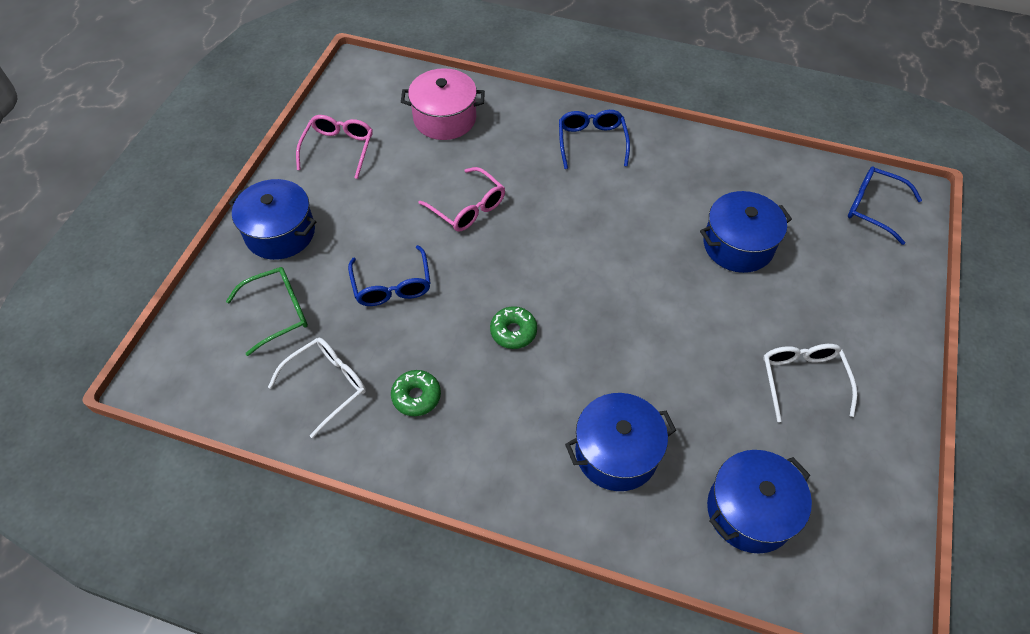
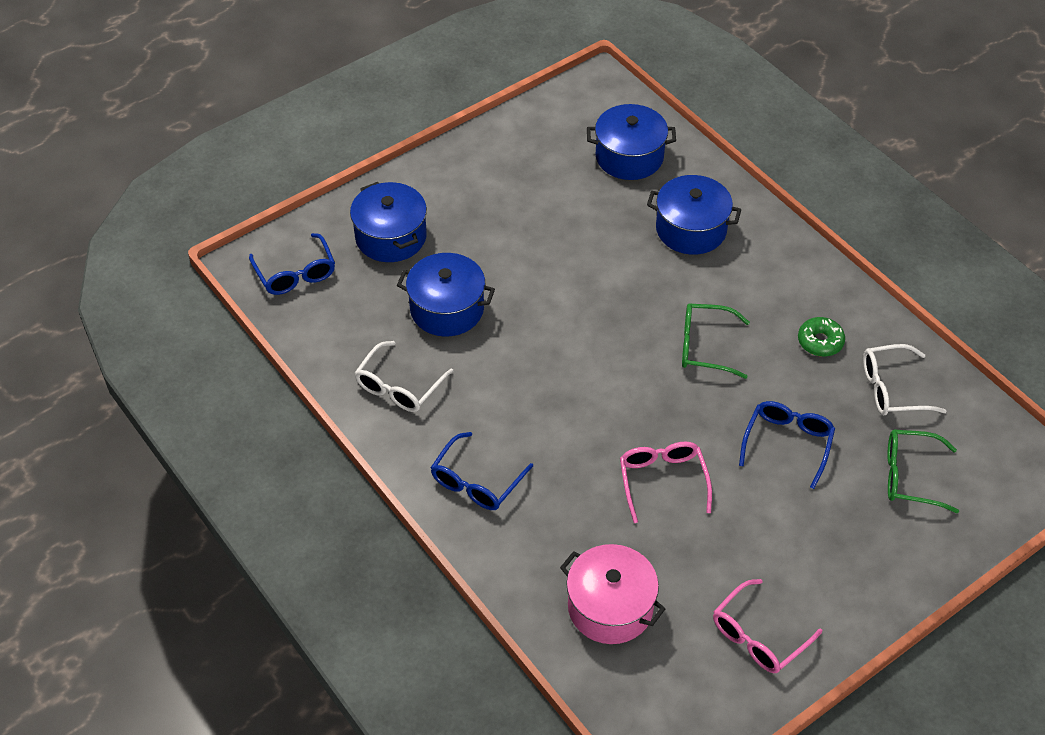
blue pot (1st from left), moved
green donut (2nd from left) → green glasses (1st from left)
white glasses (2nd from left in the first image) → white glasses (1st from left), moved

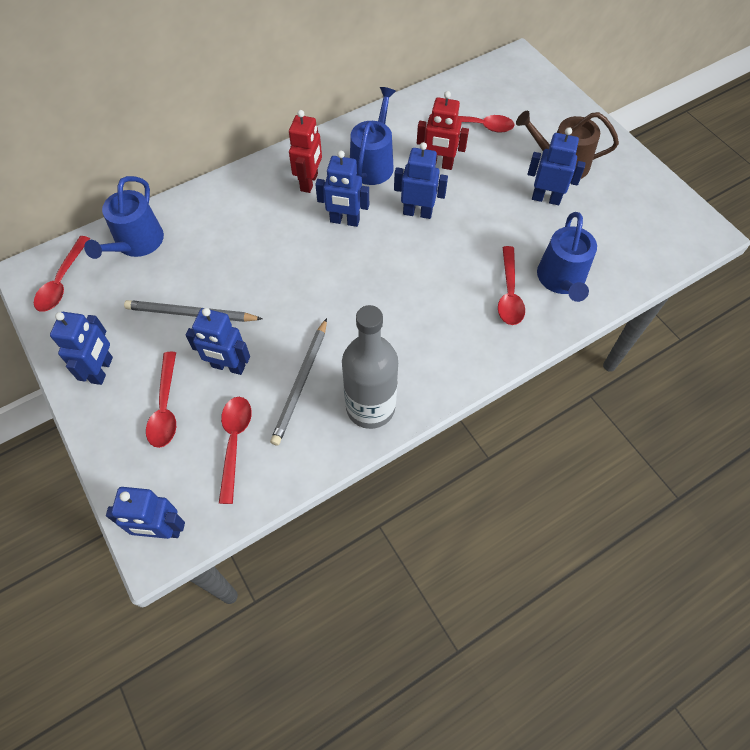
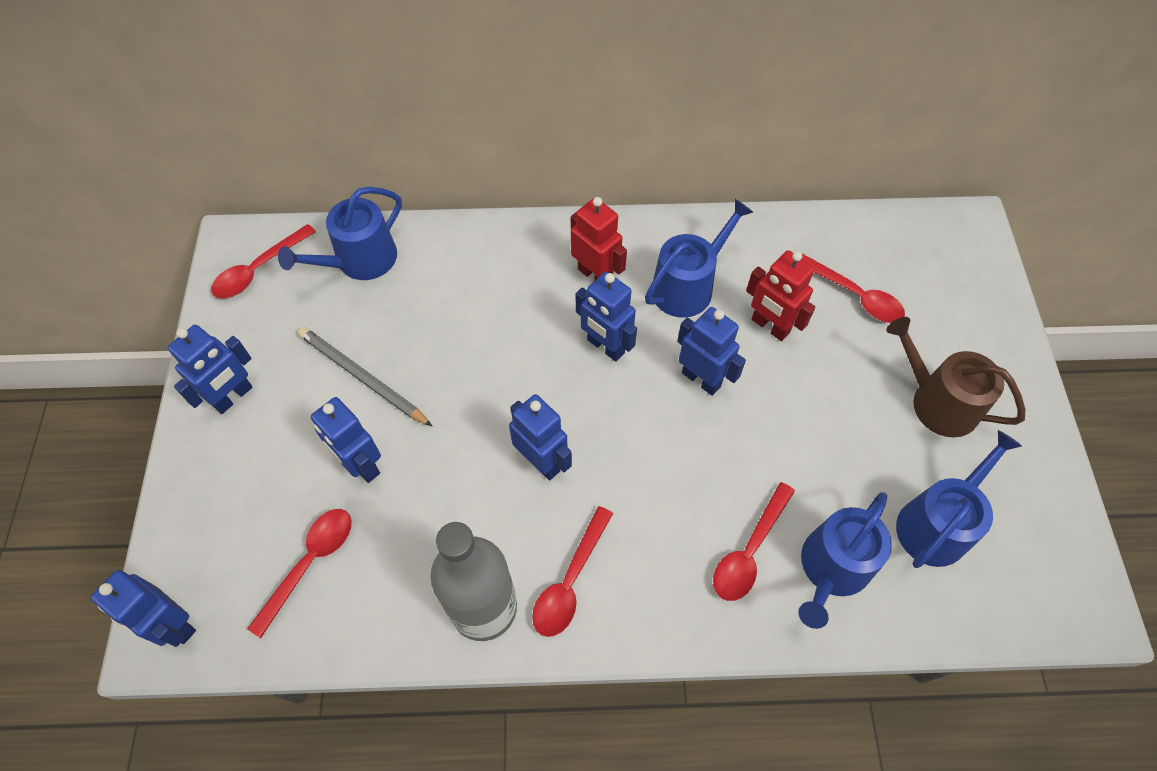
red robot (1st from left), 90 degrees counterclockwise
blue robot (6th from left in the first image) → blue robot (4th from left), moved
grey pencil (2nd from left) → -
red spoon (2nd from left in the first image) → red spoon (3rd from left), moved
- → blue watering can (4th from left)

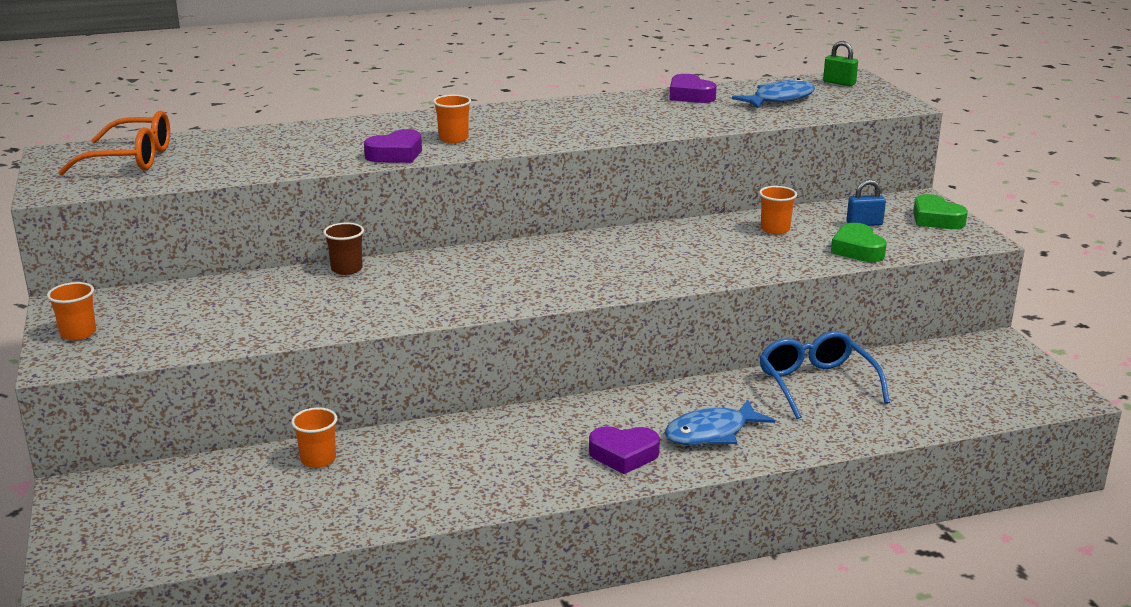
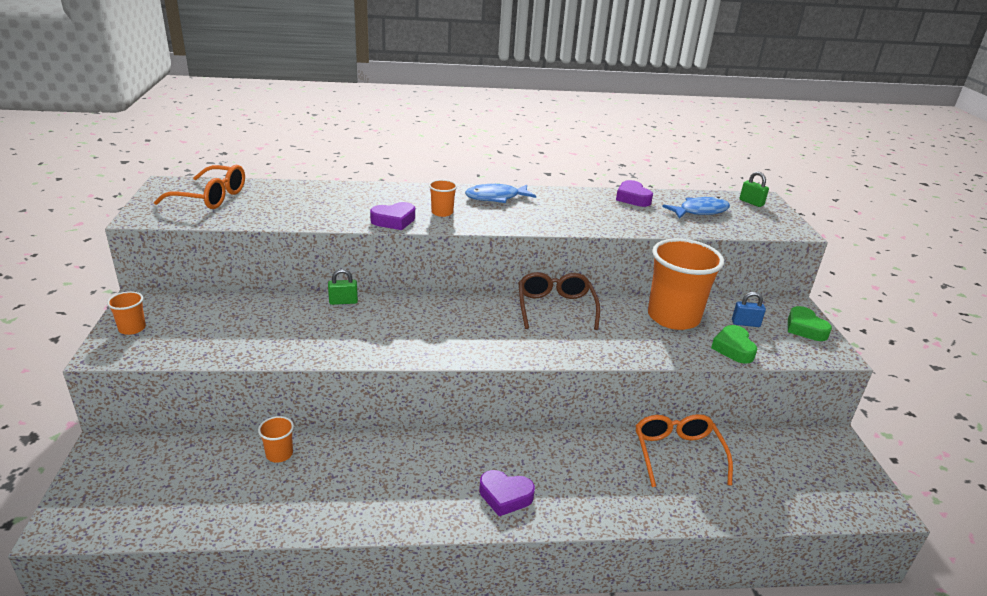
orange cup (4th from left), x2.34
brown cup → green padlock (1st from left)
blue glasses → orange glasses (2nd from left)
blue fish (1st from left), moved
- → brown glasses

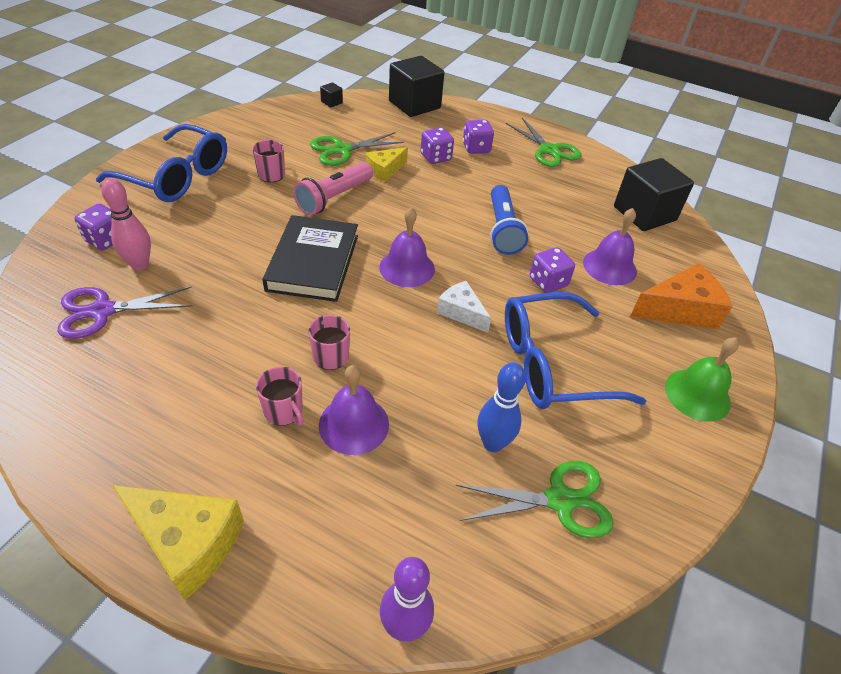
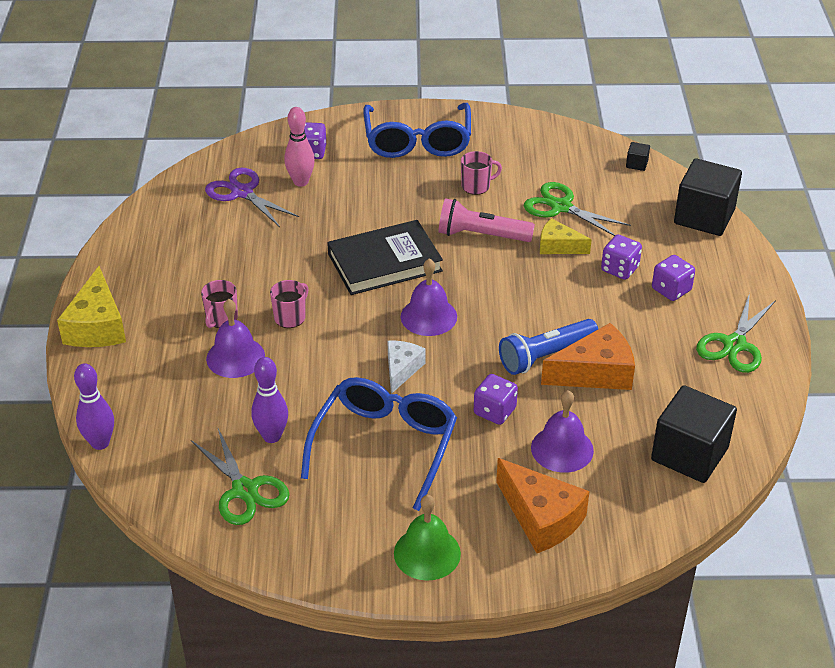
blue glasses (2nd from left in the first image) → blue glasses (1st from left), 60 degrees clockwise
blue bowling pin → purple bowling pin (2nd from left)
- → orange cheese (2nd from left)

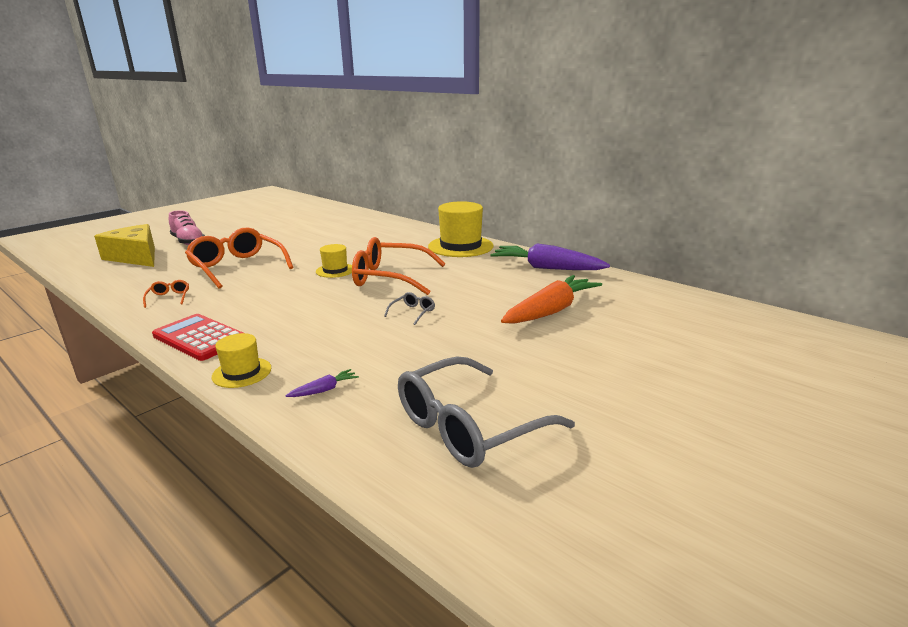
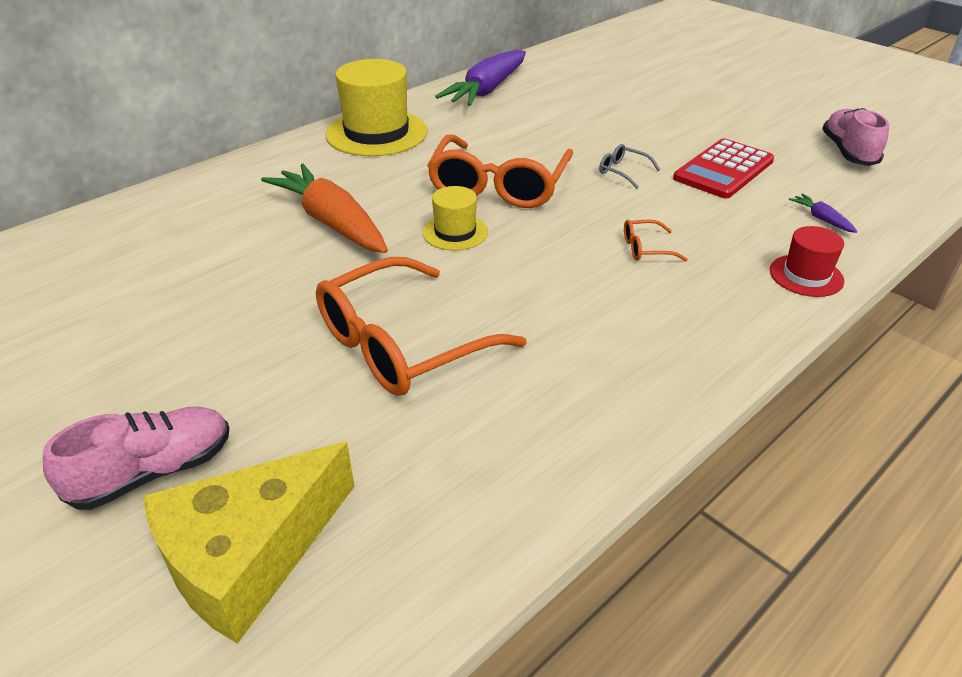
orange carrot, moved
orange glasses (1st from left in the first image) → orange glasses (3rd from left), moved
red calculator, moved
yellow hat (1st from left) → red hat
grey glasses (2nd from left) → pink shoe (2nd from left)

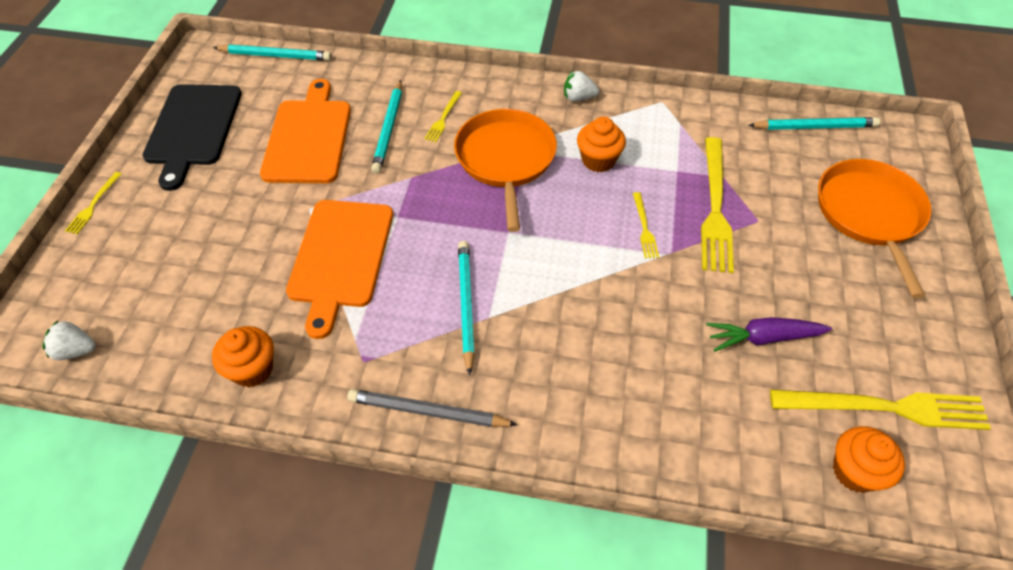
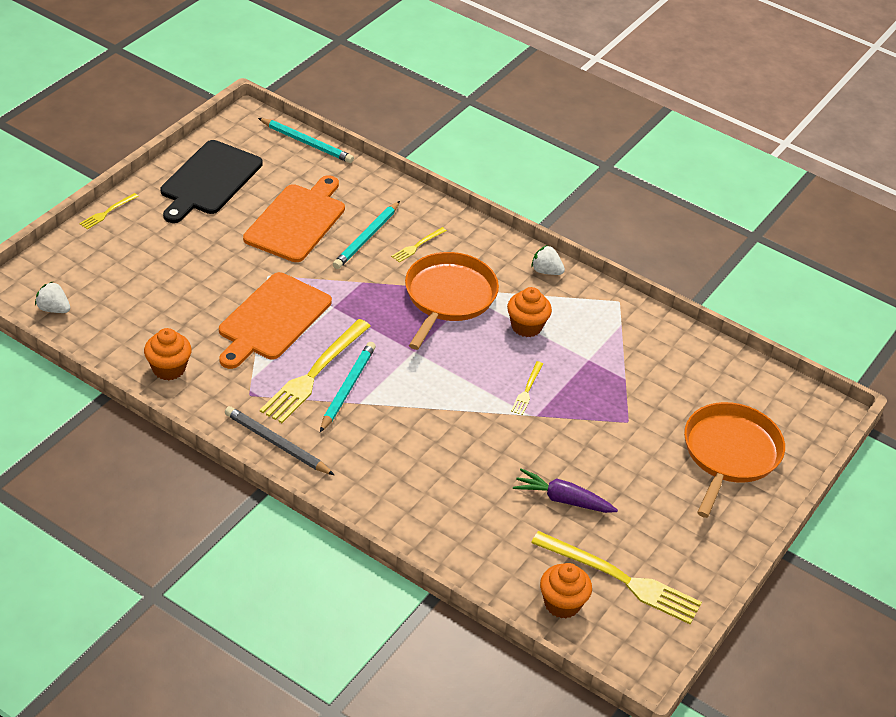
turquoise pencil (4th from left) → -
yellow fork (4th from left in the first image) → yellow fork (2nd from left), moved

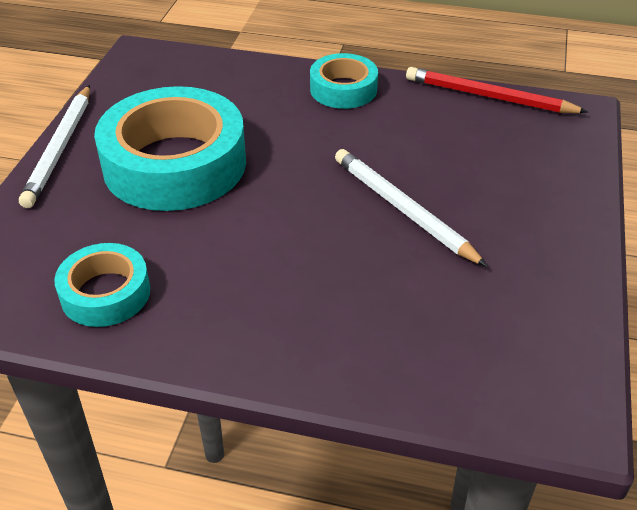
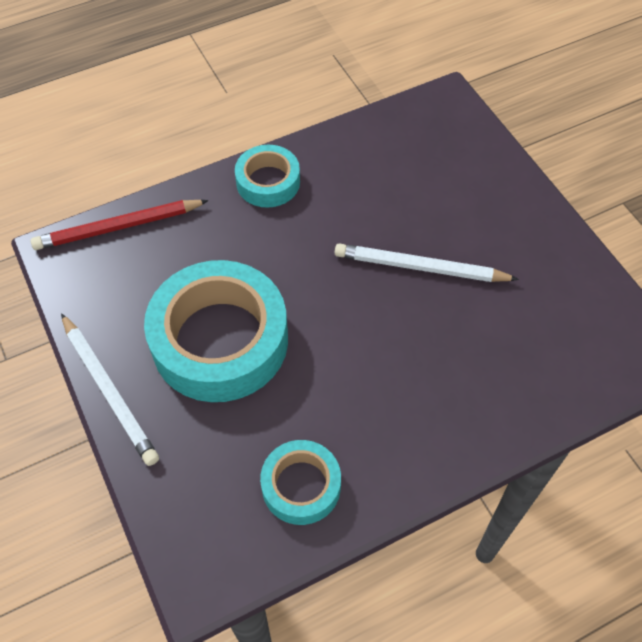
red pencil, moved

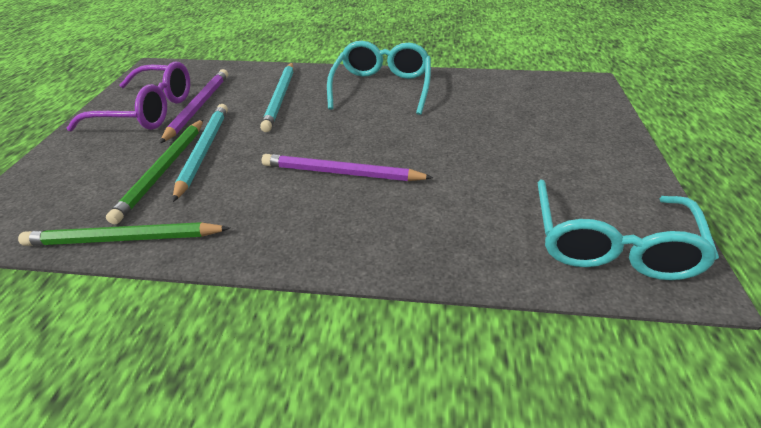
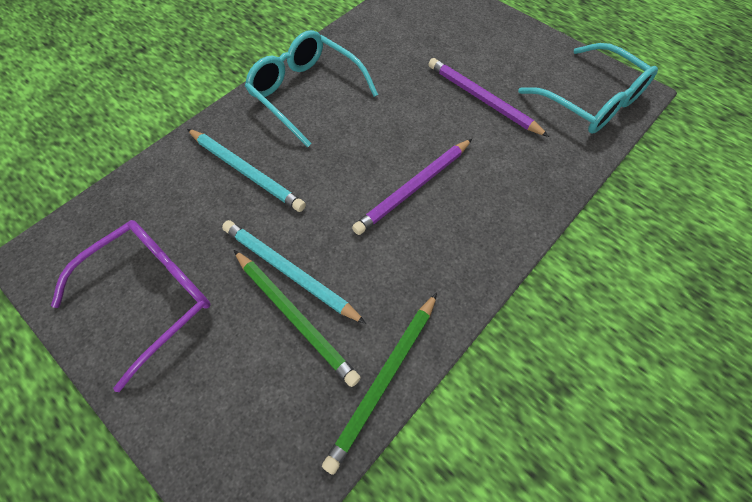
purple pencil (1st from left in the first image) → purple pencil (2nd from left), moved

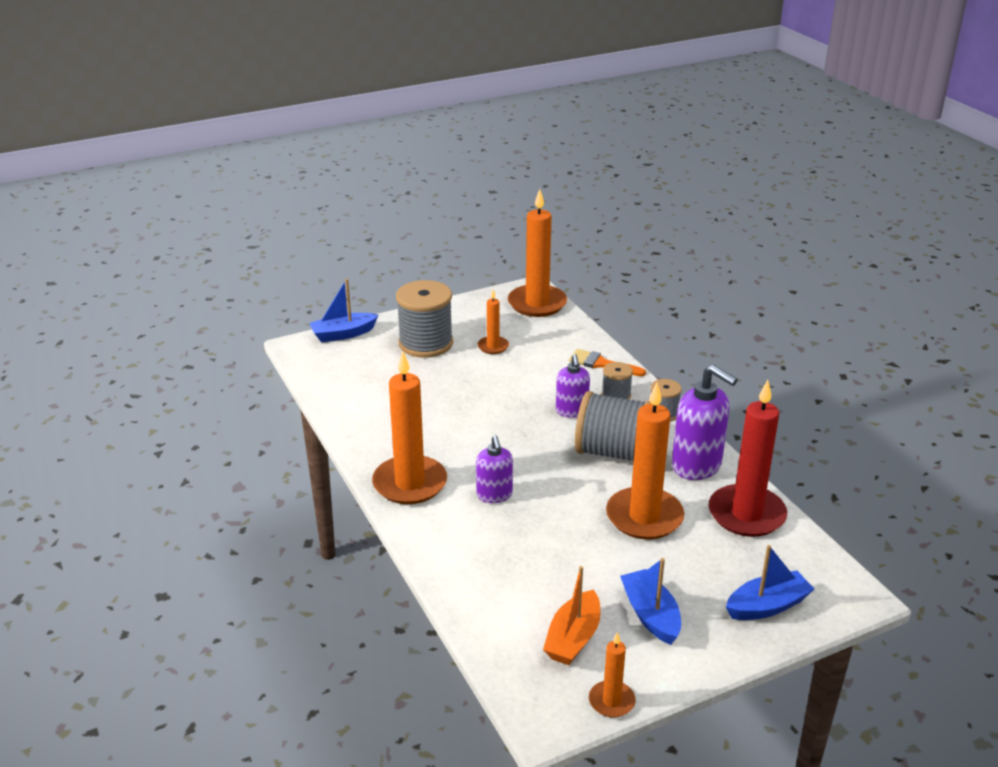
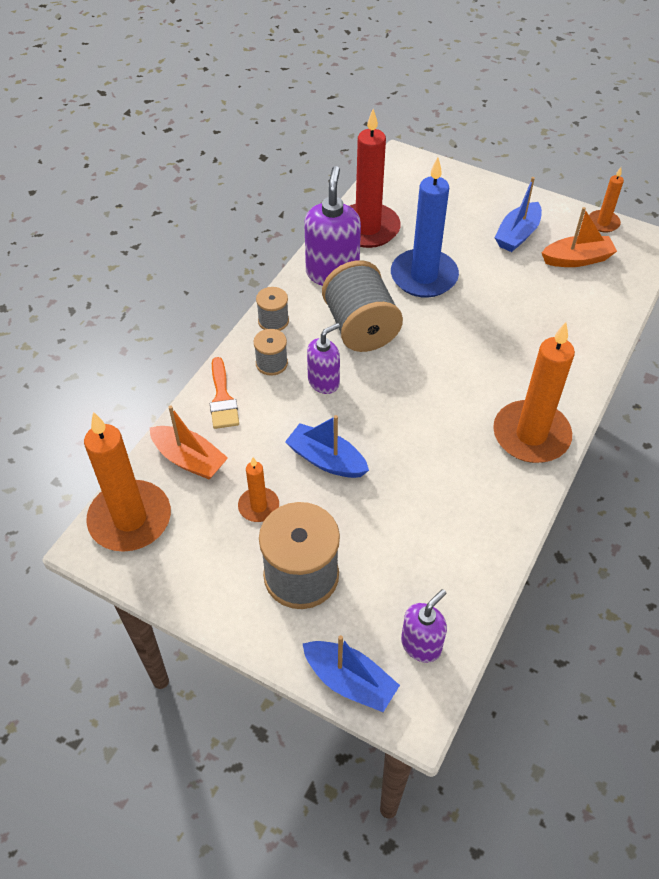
orange candle (5th from left) → blue candle
purple soap dispenser (1st from left in the first image) → purple soap dispenser (3rd from left), moved
blue boat (3rd from left in the first image) → blue boat (1st from left), moved
- → orange boat (1st from left)

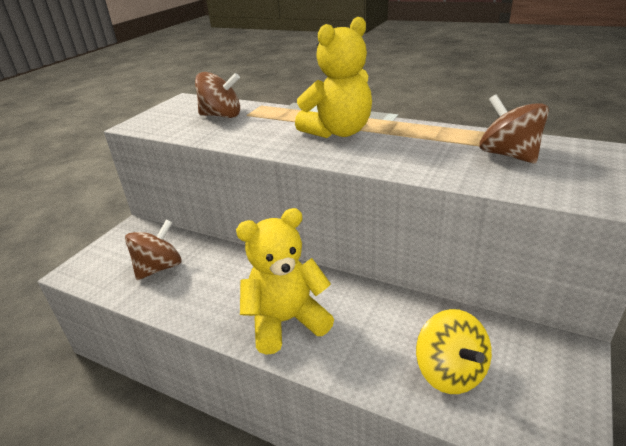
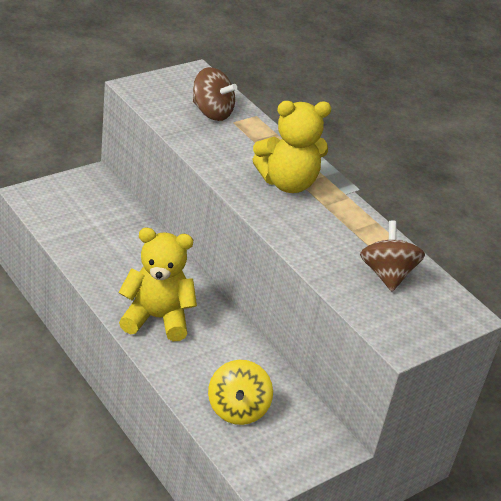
brown spinning top (1st from left) → -

